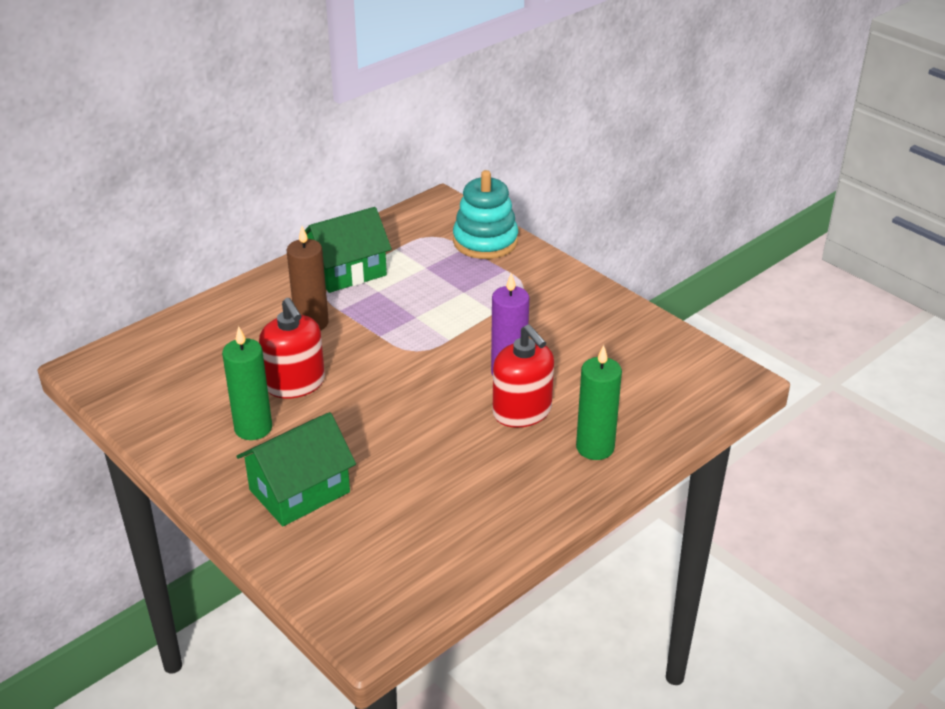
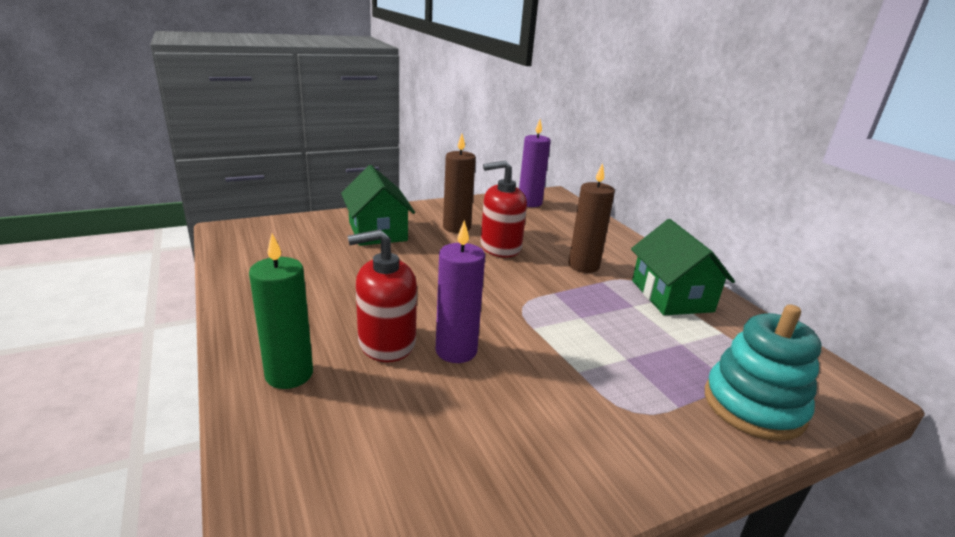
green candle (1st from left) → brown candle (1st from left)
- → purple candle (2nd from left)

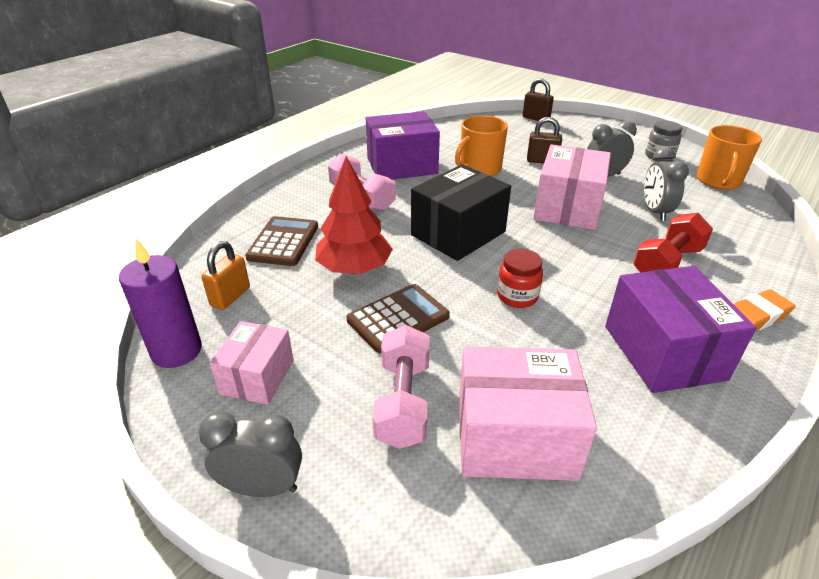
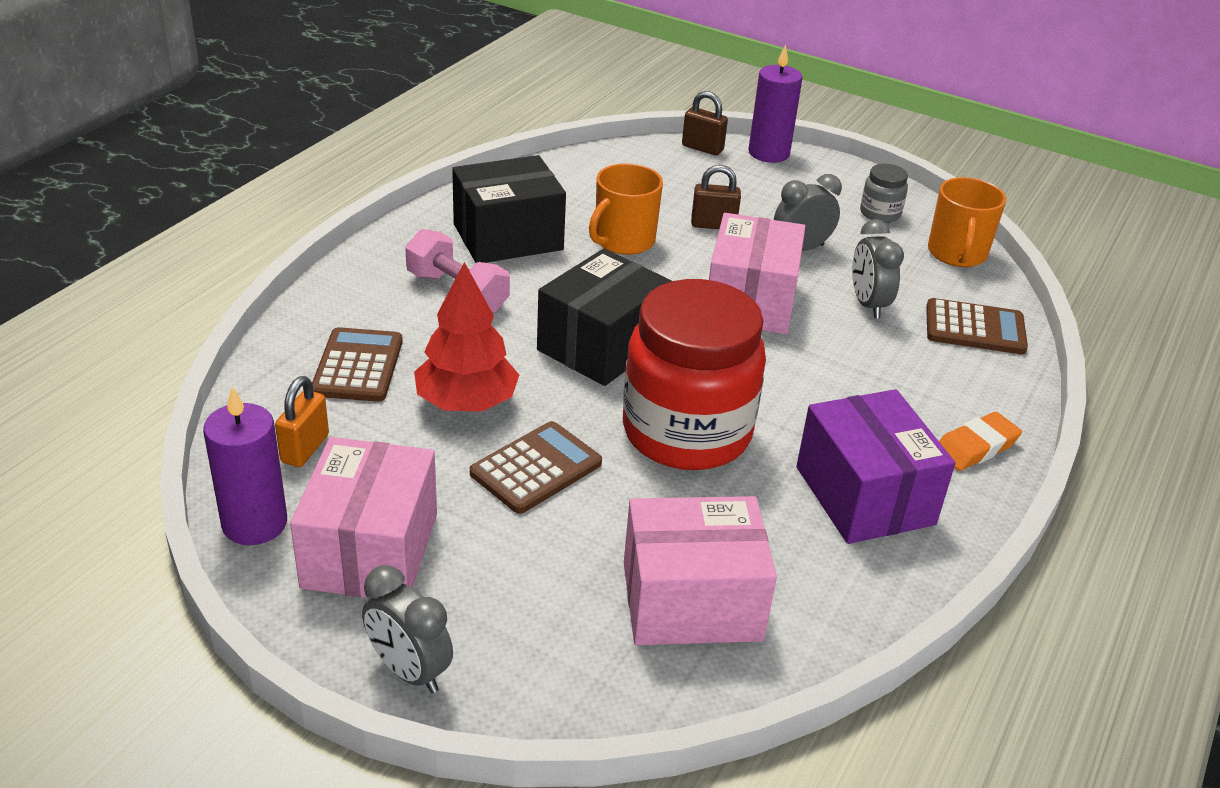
purple box (1st from left) → black box (1st from left)
red dumbbell → -
red jar, x2.45
pink box (1st from left), x1.63
pink dumbbell (2nd from left) → -
grey clock (1st from left), 135 degrees counterclockwise
- → purple candle (2nd from left)
- → brown calculator (3rd from left)

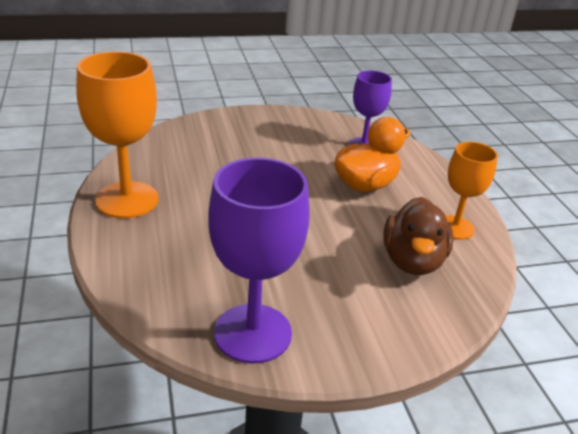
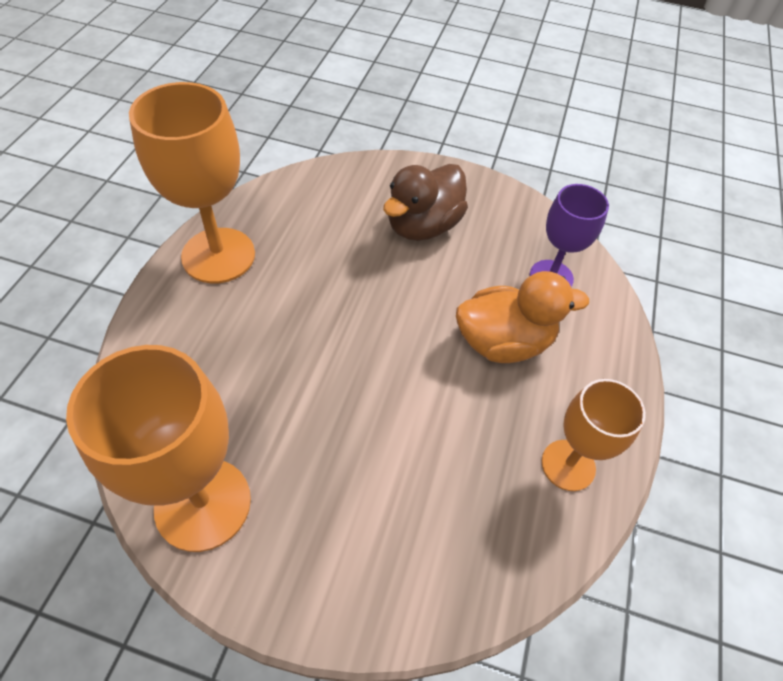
purple goblet (1st from left) → orange goblet (1st from left)
brown duck, moved

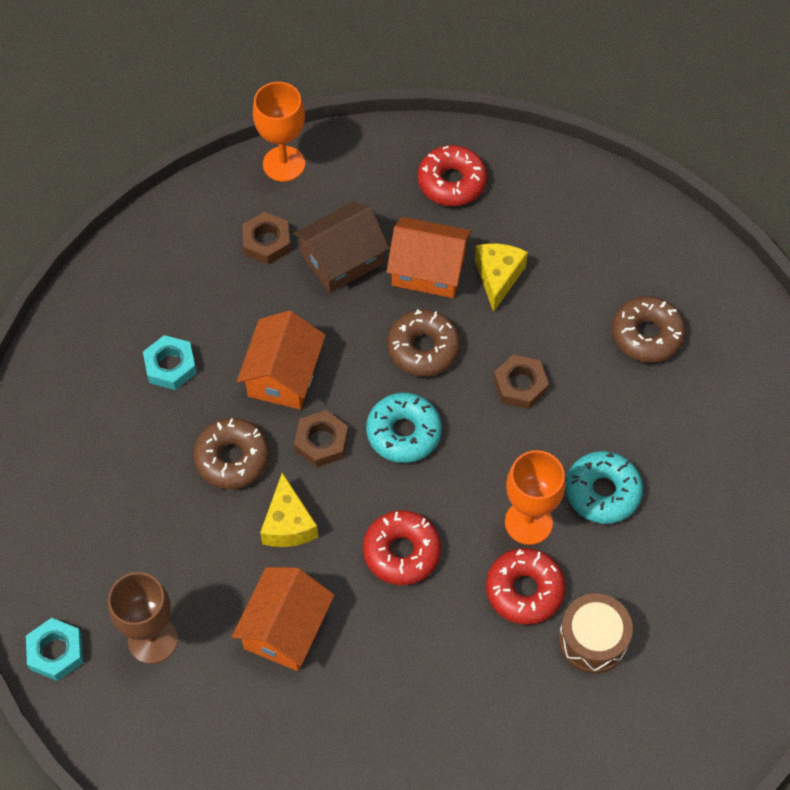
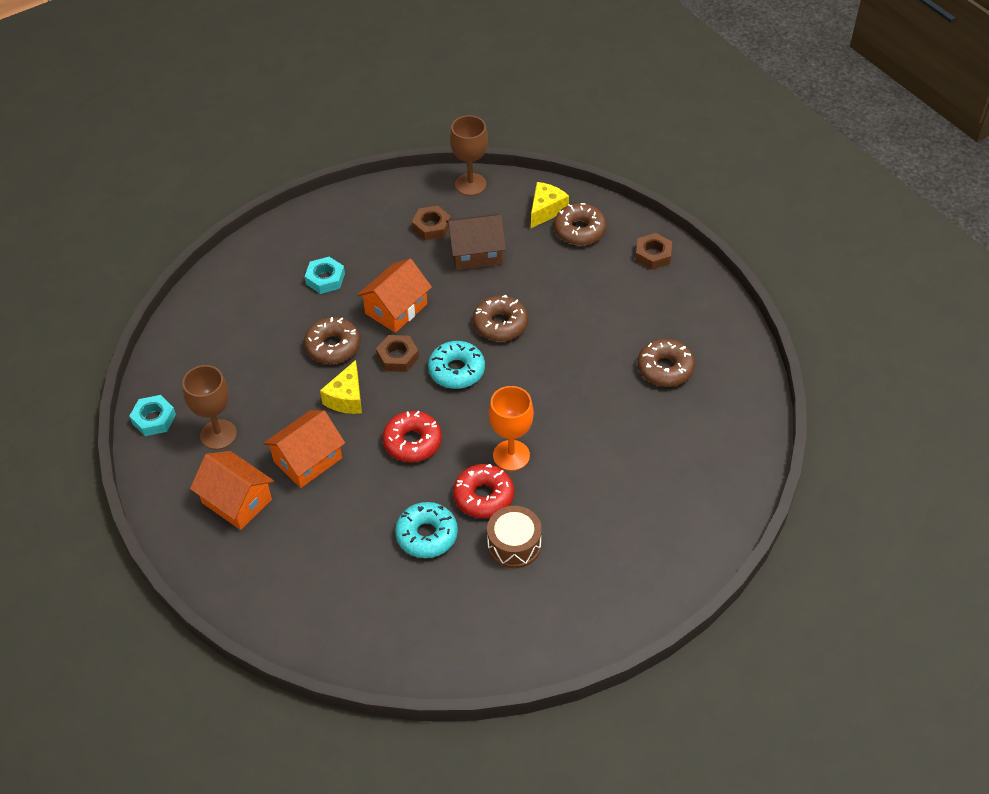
orange goblet (1st from left) → brown goblet (2nd from left)
red donut (2nd from left) → brown donut (3rd from left)
orange house (3rd from left in the first image) → orange house (1st from left), moved
yellow cheese (2nd from left), moved
brown nut (3rd from left), moved
turquoise donut (2nd from left in the first image) → turquoise donut (1st from left), moved

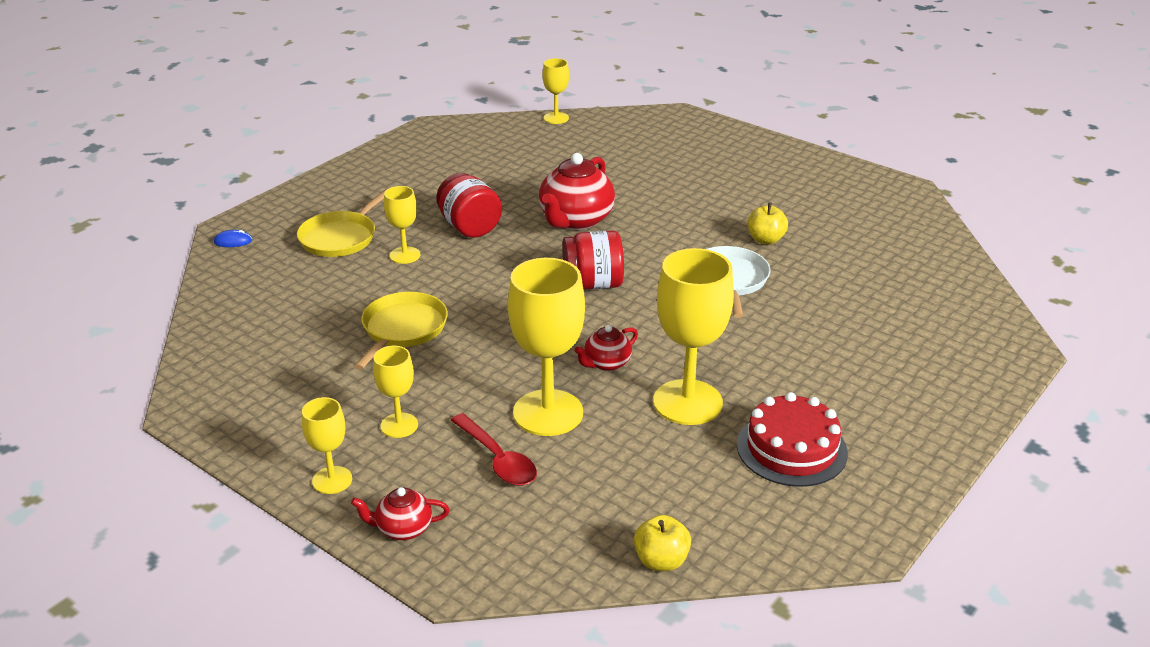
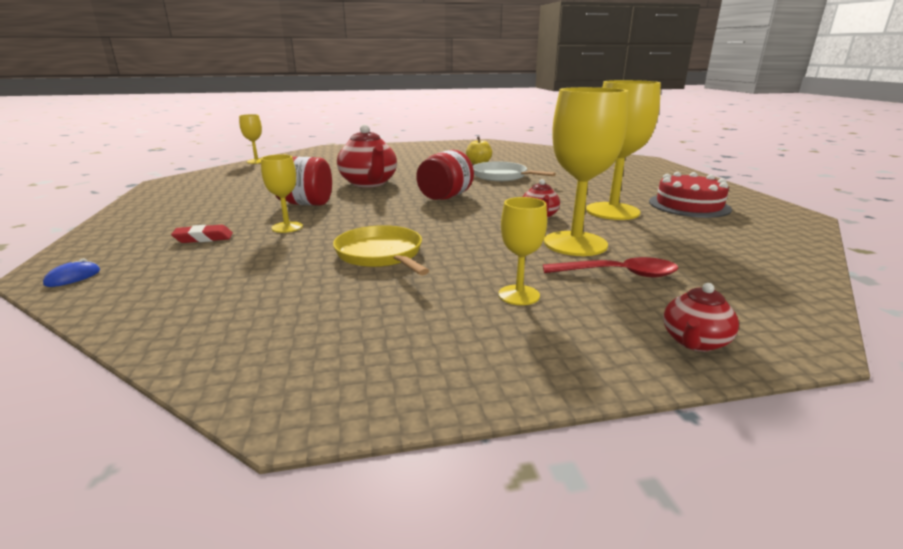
yellow pan (1st from left) → red eraser
yellow goblet (1st from left) → -
yellow apple (1st from left) → -

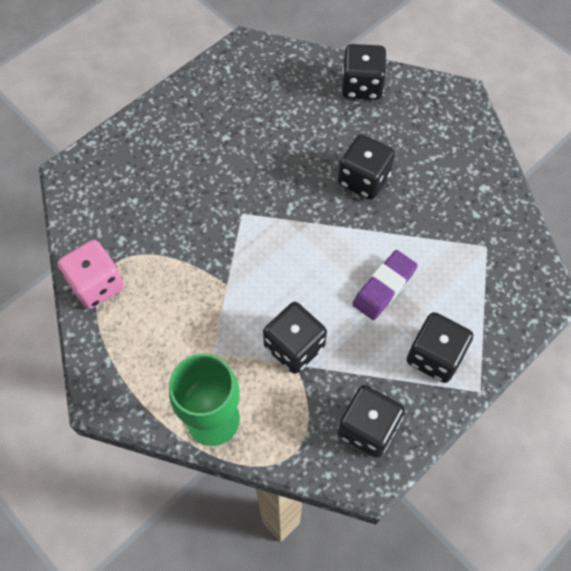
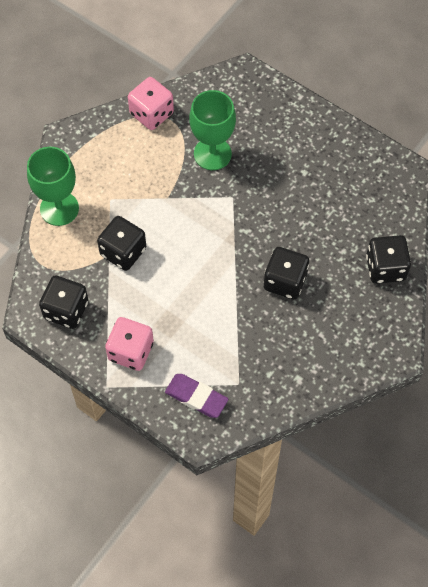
purple eraser, moved
black dice (5th from left) → pink dice (1st from left)
- → green goblet (2nd from left)

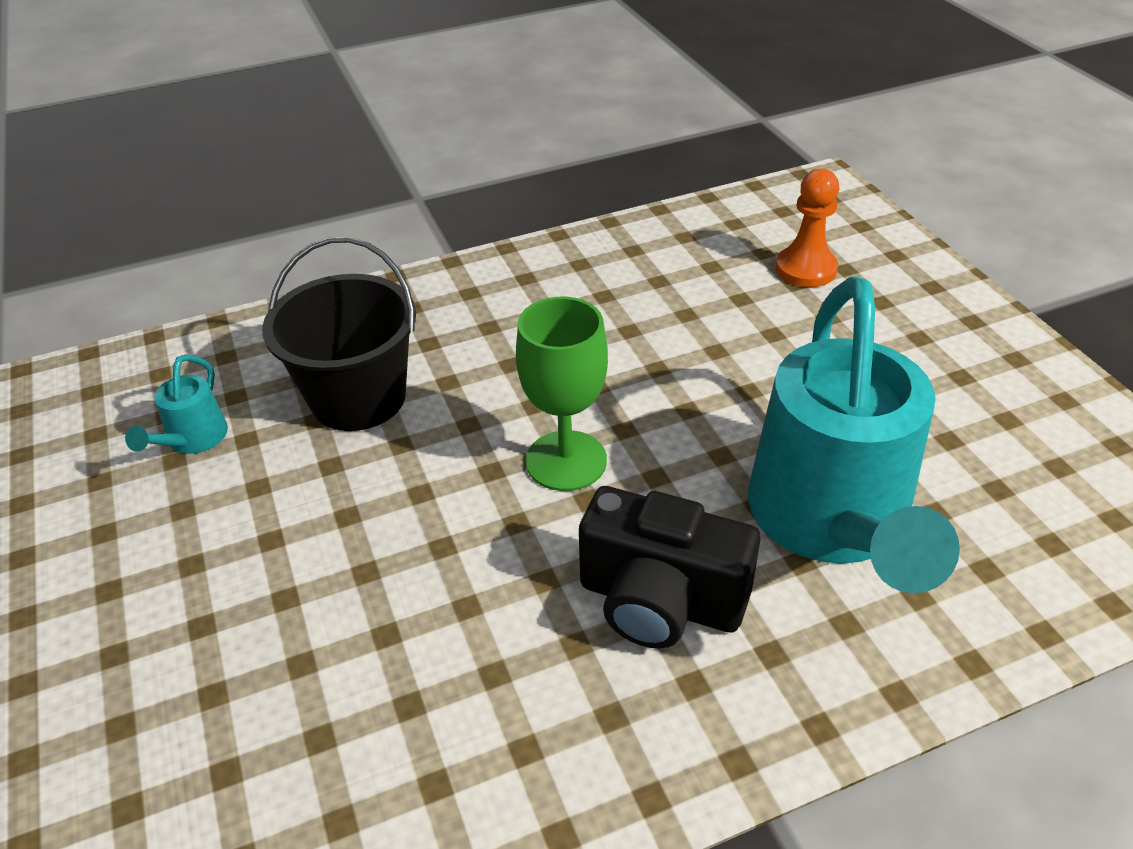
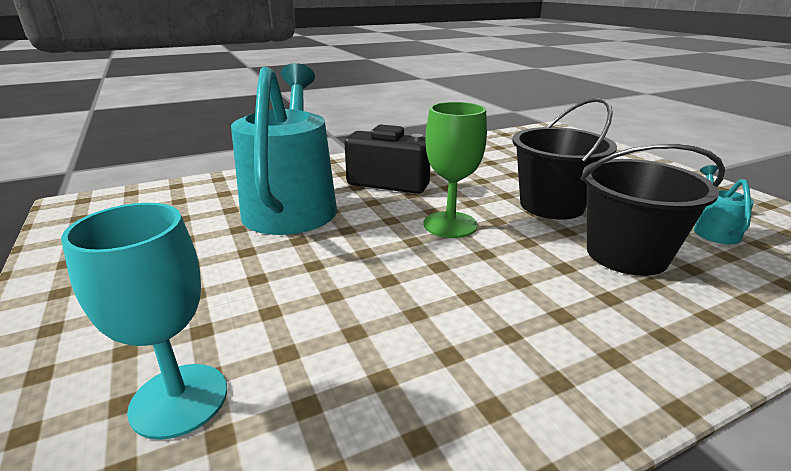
orange pawn → turquoise goblet
- → black bucket (1st from left)

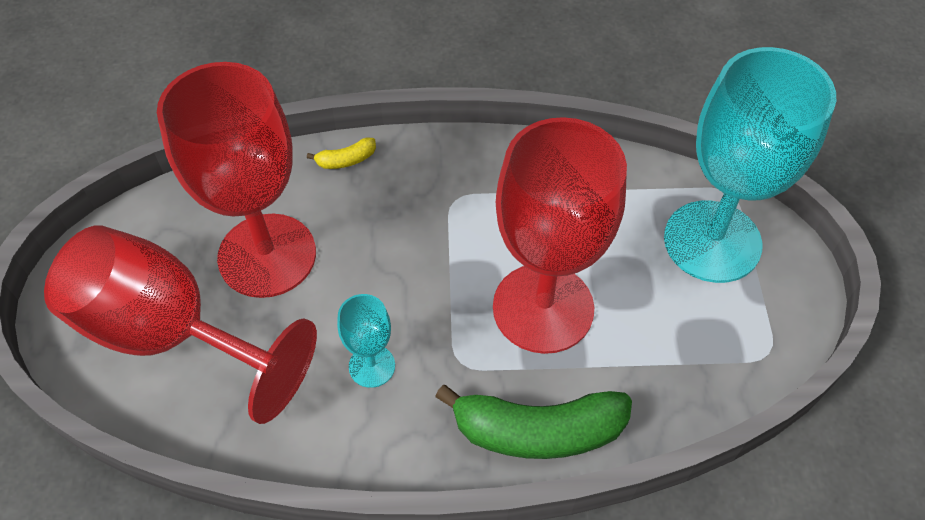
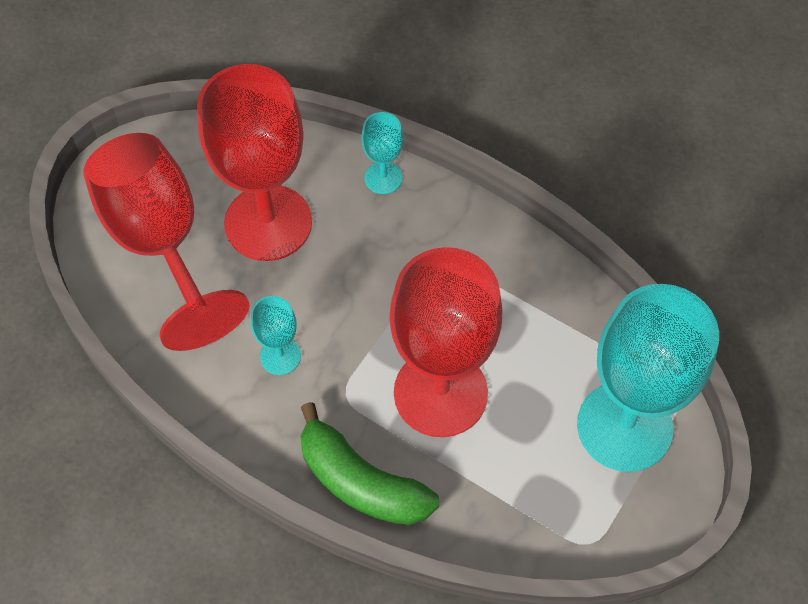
yellow banana → turquoise goblet (2nd from left)

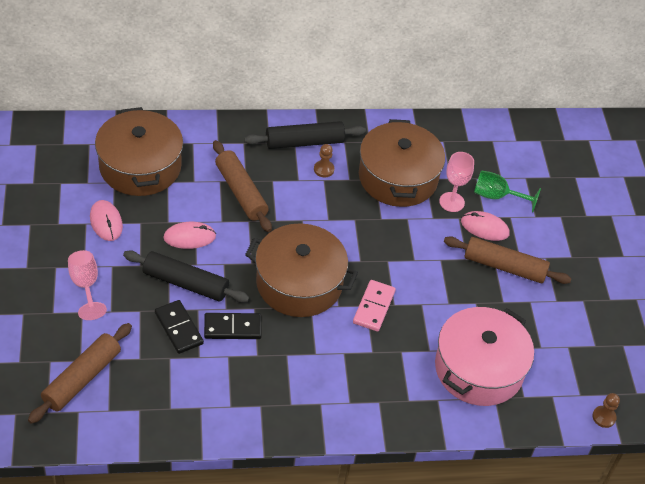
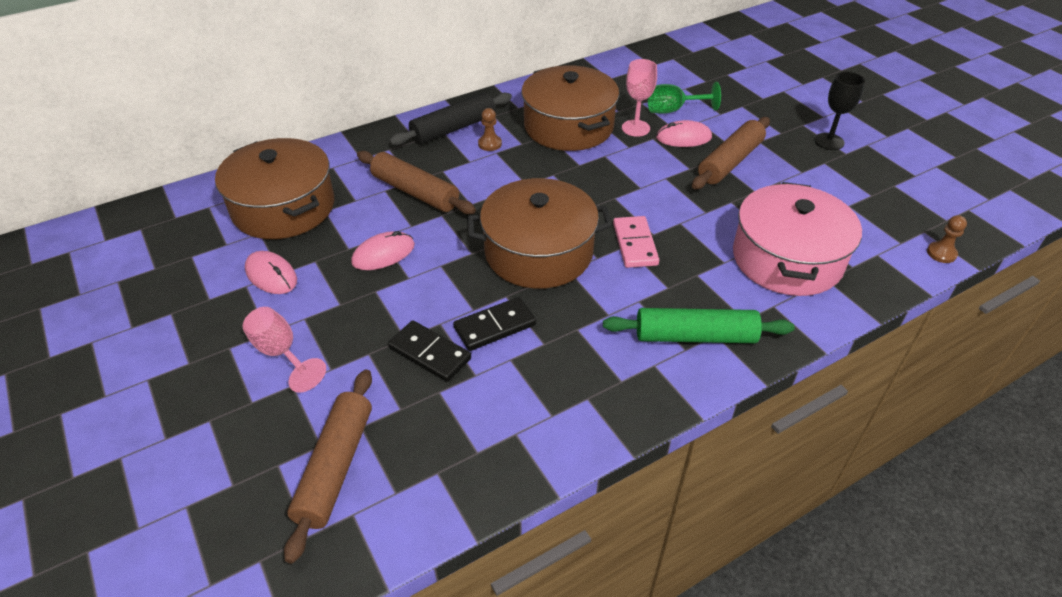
brown rolling pin (3rd from left), 45 degrees counterclockwise
black rolling pin (1st from left) → -
- → black goblet
- → green rolling pin

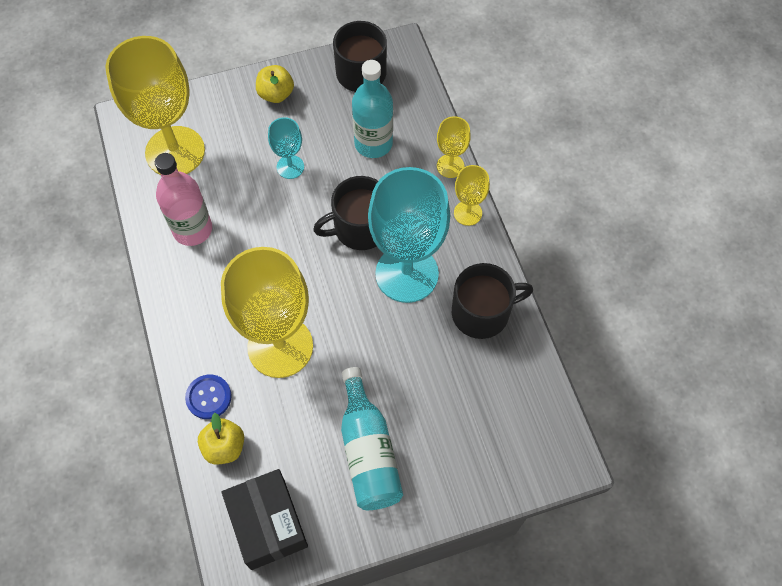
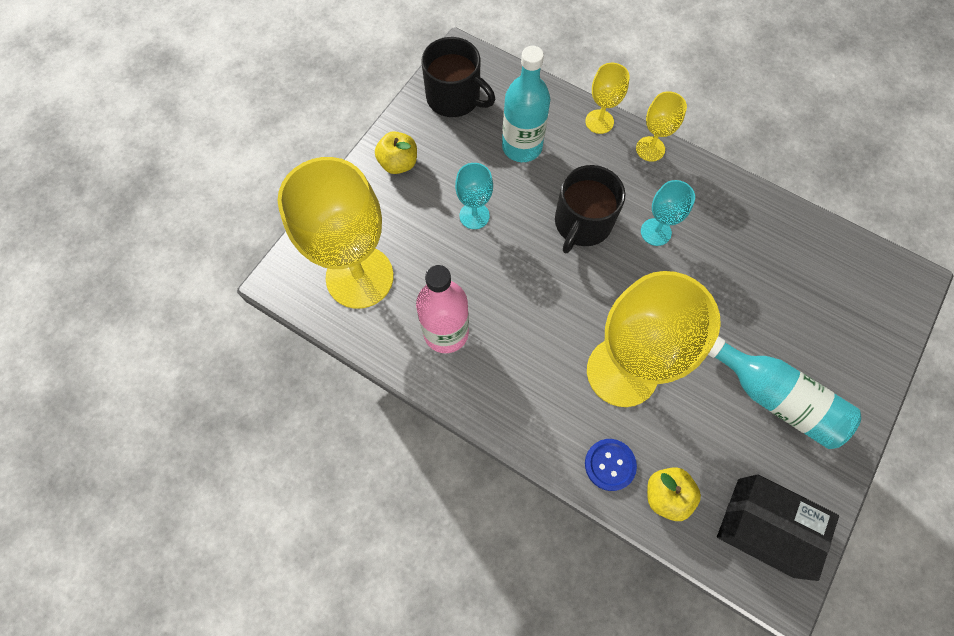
turquoise goblet (2nd from left), x0.46
black mug (3rd from left) → -

